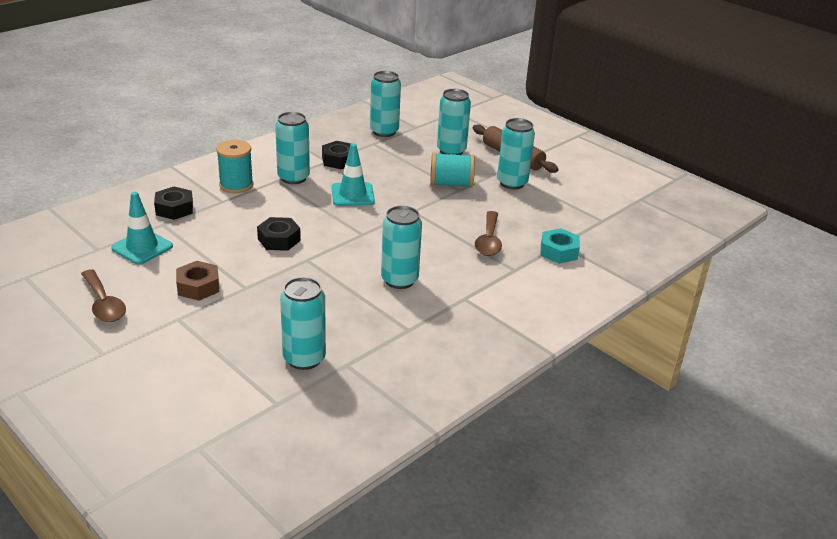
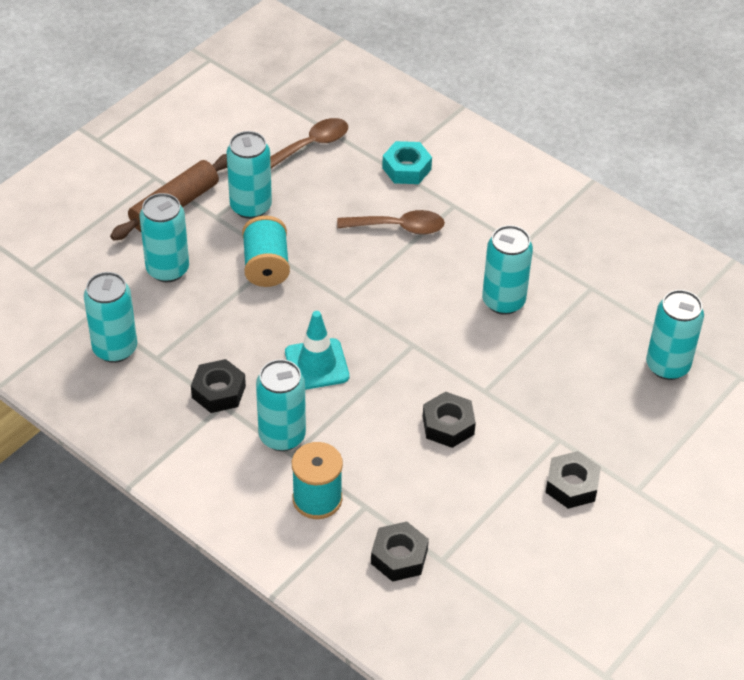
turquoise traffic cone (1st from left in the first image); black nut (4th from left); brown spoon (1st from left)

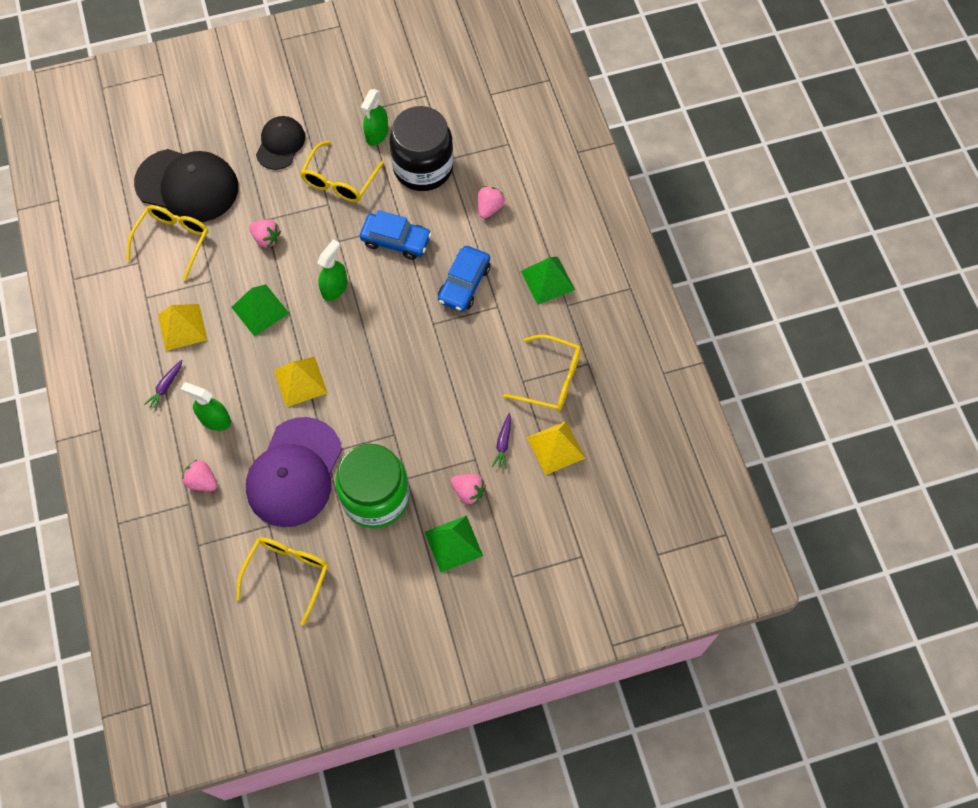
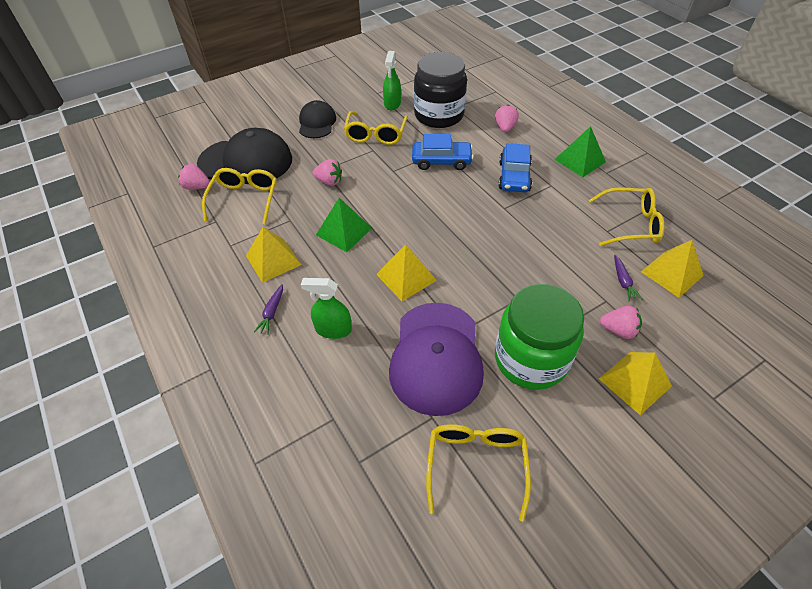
green spray bottle (2nd from left in the first image); pink strawberry (1st from left); yellow pyramid (3rd from left)

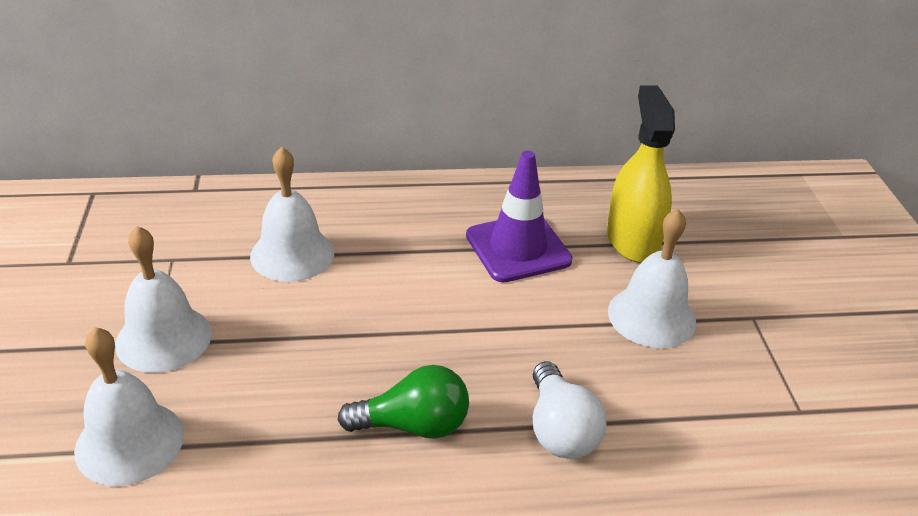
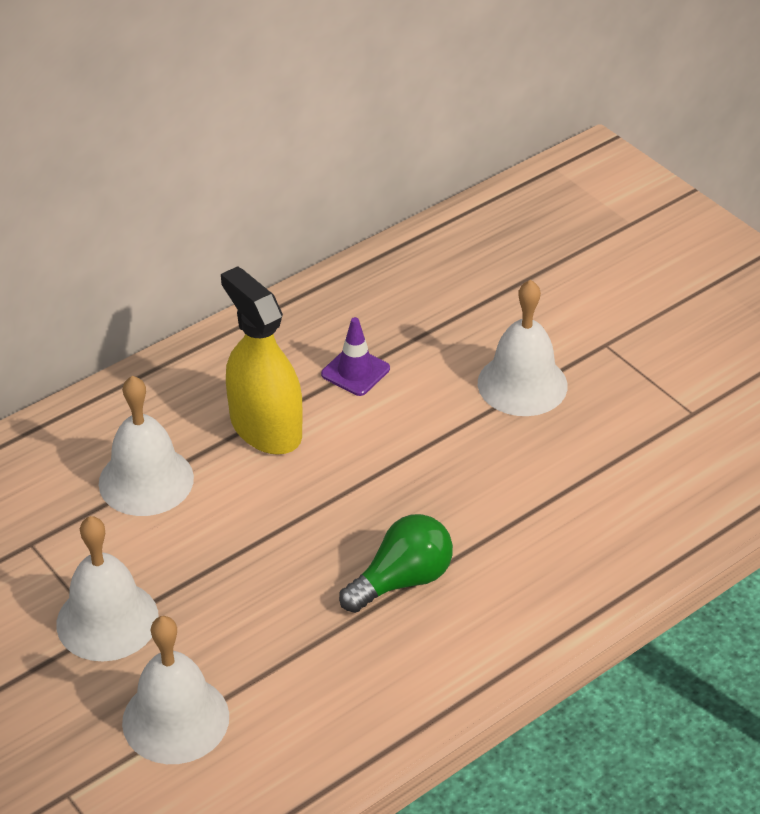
yellow spray bottle; purple traffic cone; white light bulb

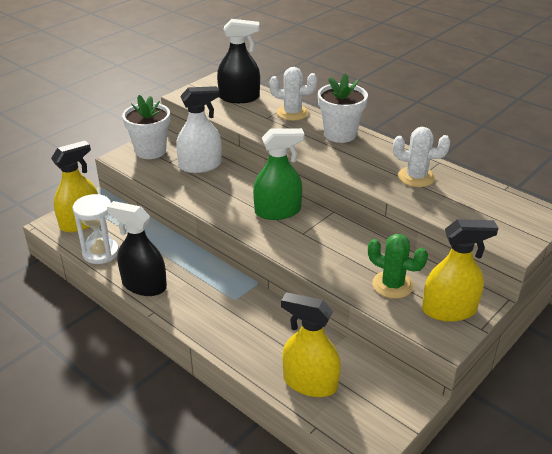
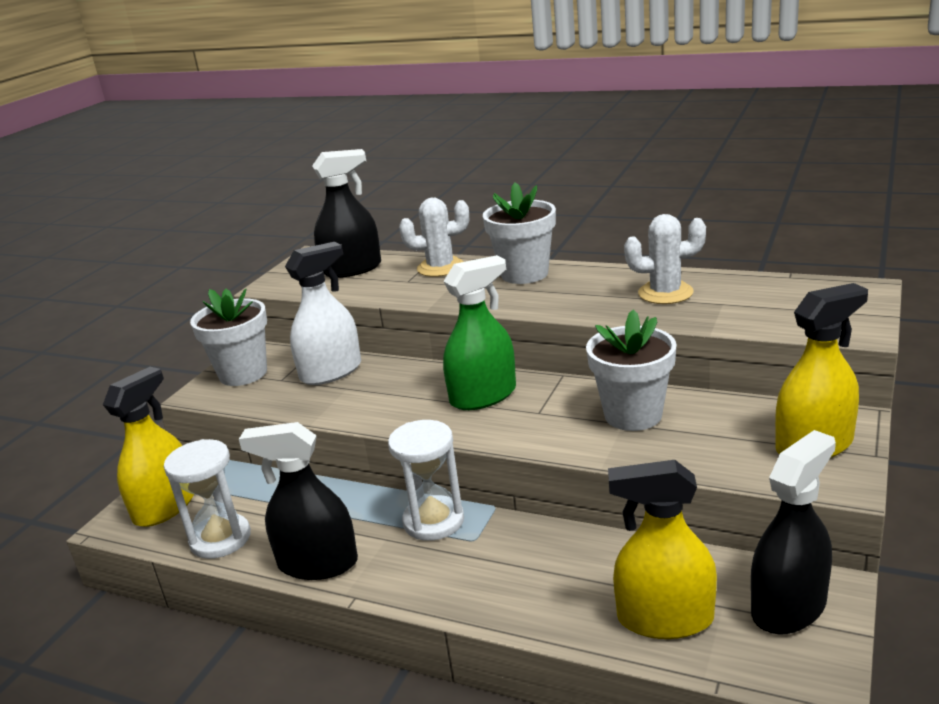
green cactus; white flower pot (3rd from left); white hourglass (2nd from left); black spray bottle (3rd from left)

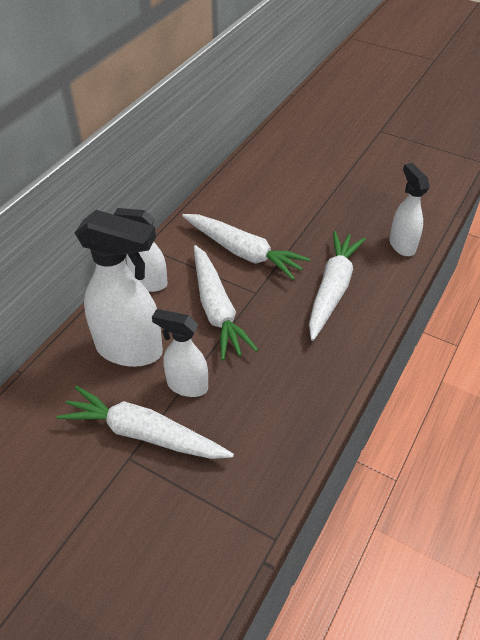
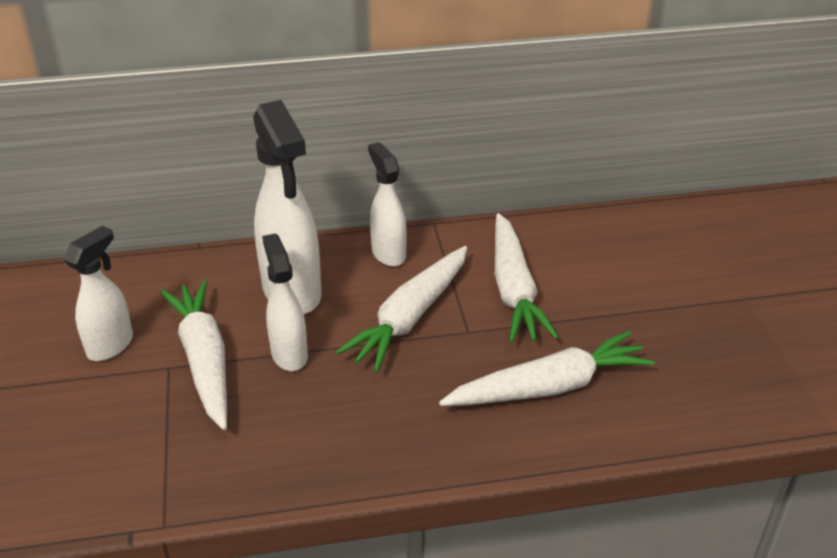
white spray bottle (1st from left)

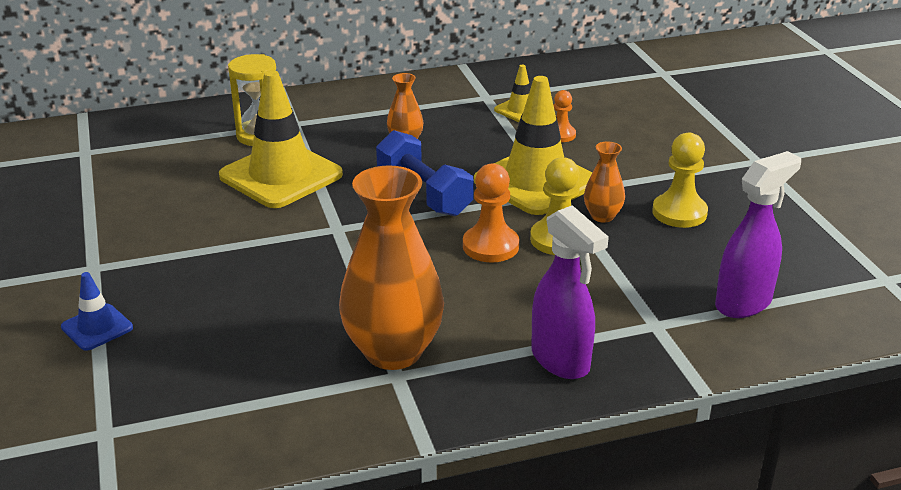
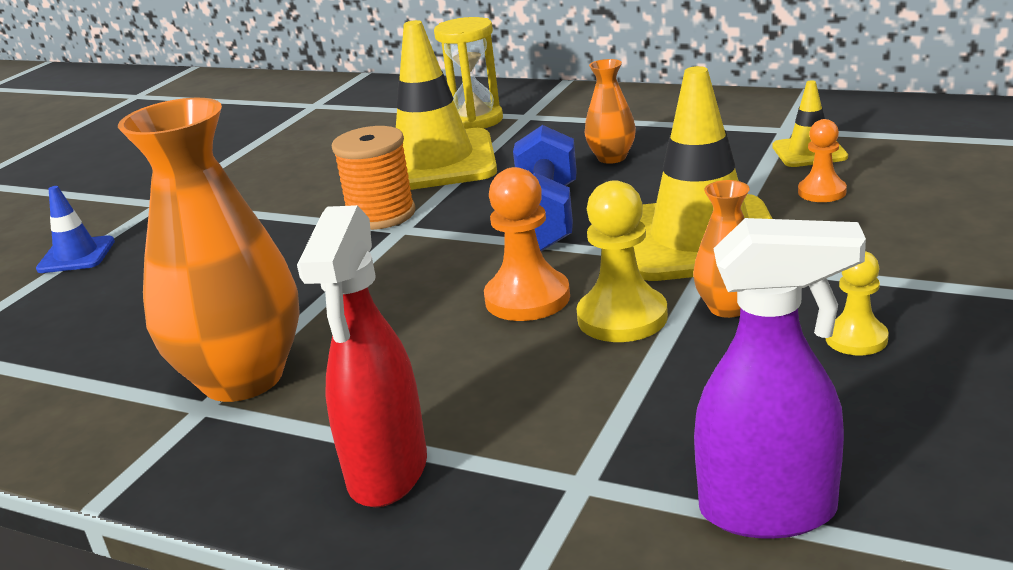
yellow pawn (2nd from left); red spray bottle; orange spool

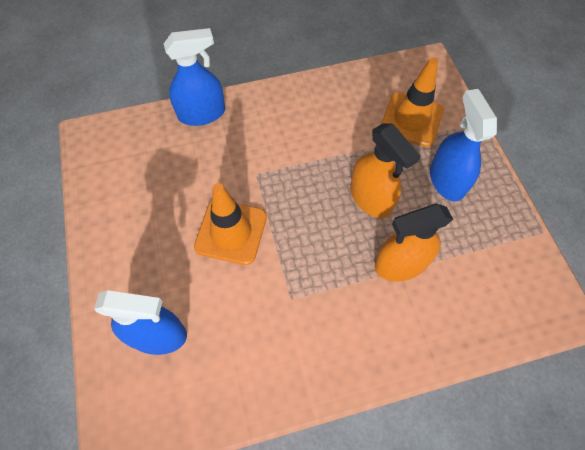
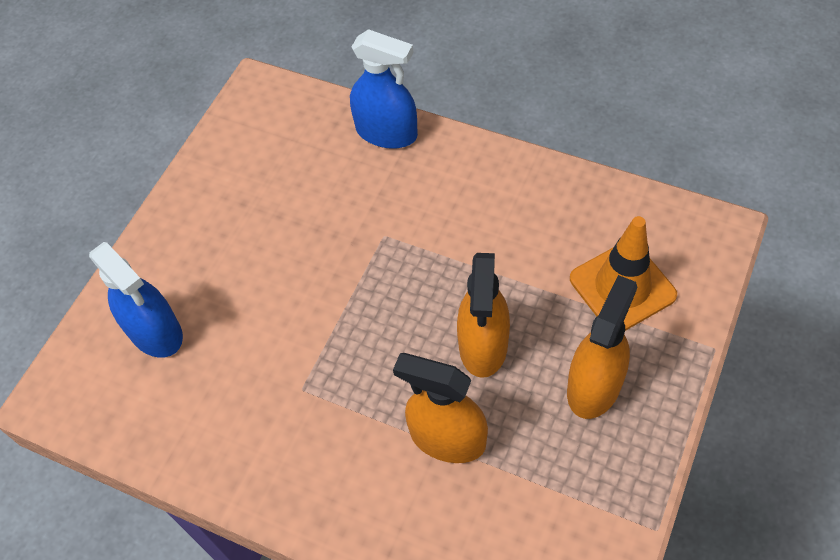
orange spray bottle (3rd from left); orange traffic cone (1st from left in the first image)

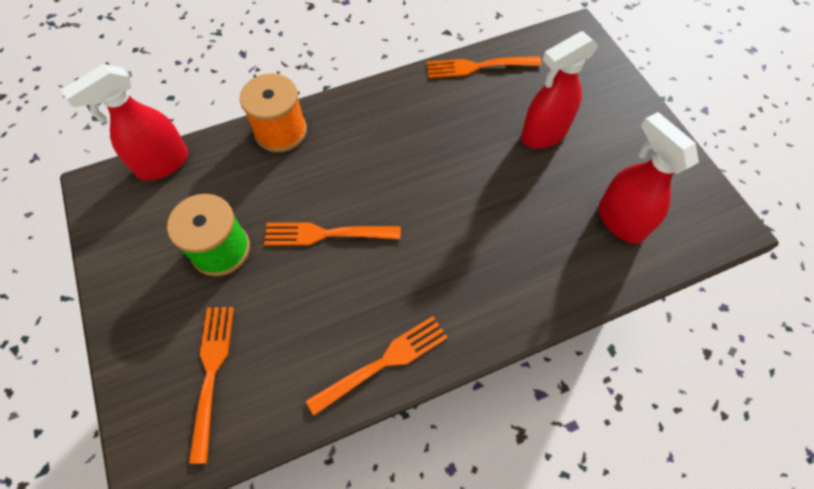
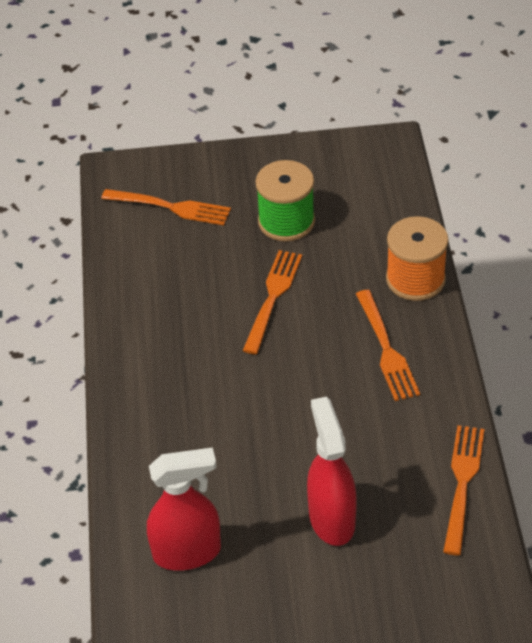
red spray bottle (1st from left in the first image); orange fork (3rd from left)

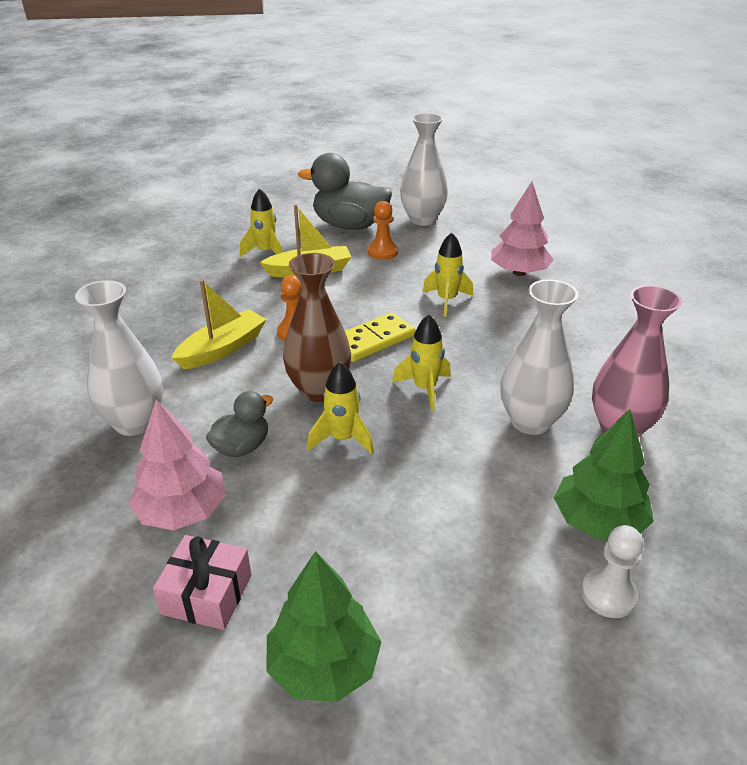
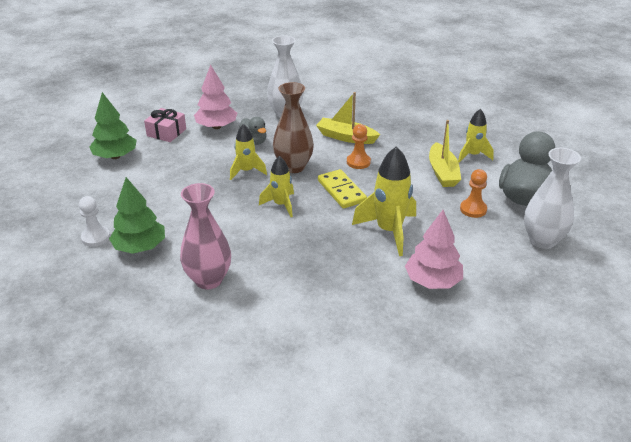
yellow rocket (3rd from left); yellow boat (1st from left); white vase (3rd from left in the first image)

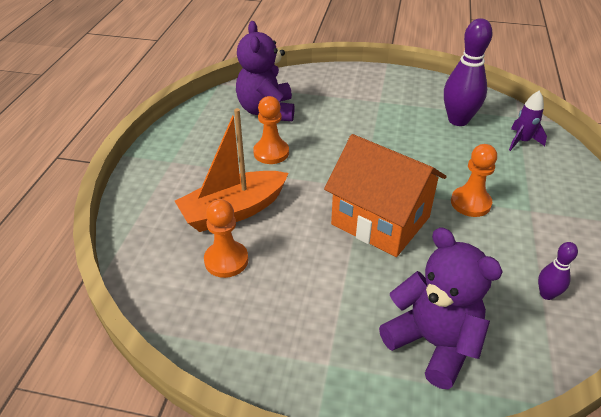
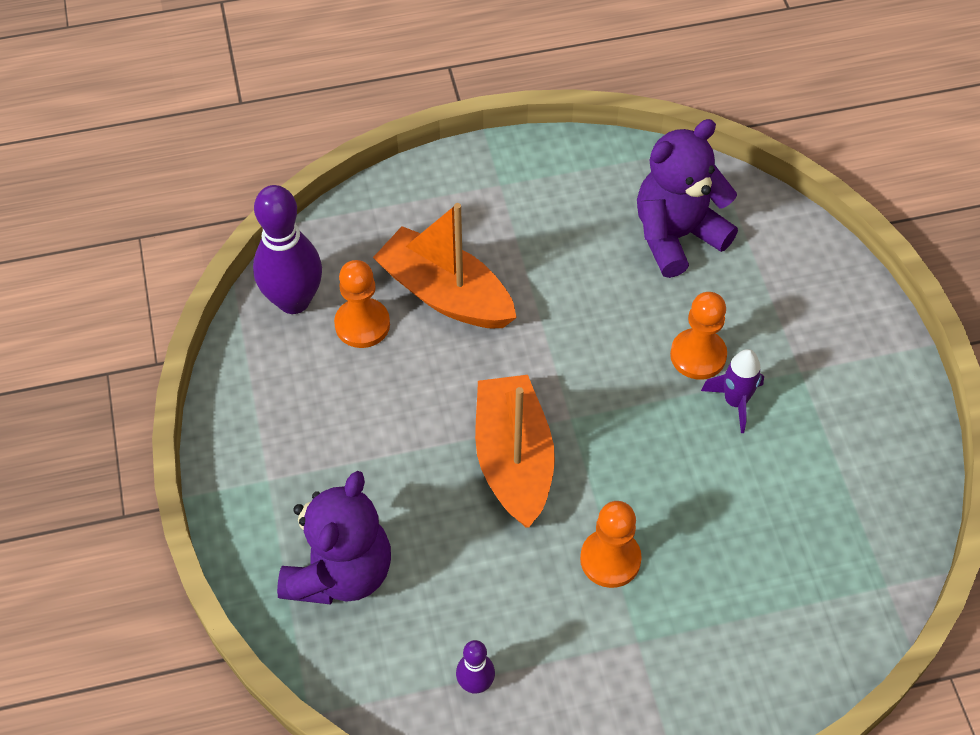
purple bowling pin (1st from left); purple rocket; orange pawn (3rd from left); orange boat (2nd from left)

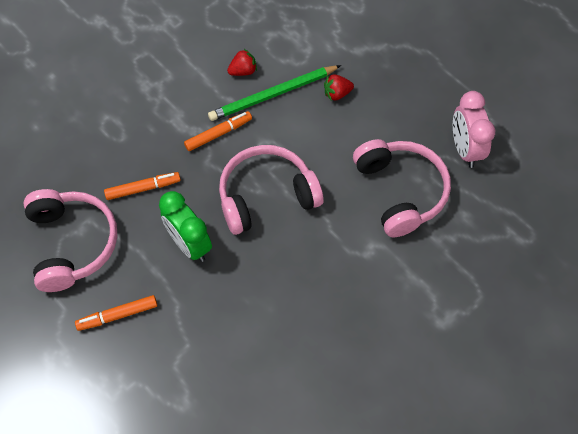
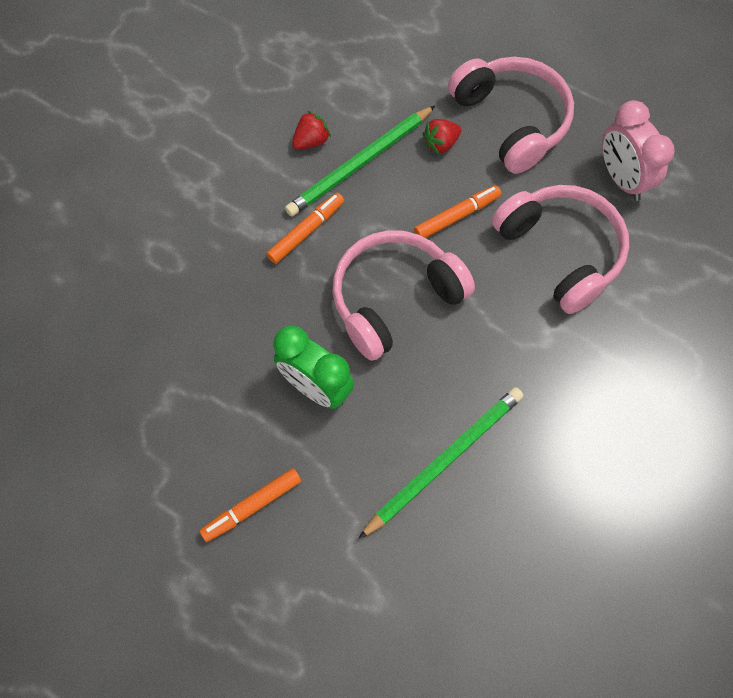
orange marker (3rd from left); pink headphones (2nd from left); green pencil (2nd from left)

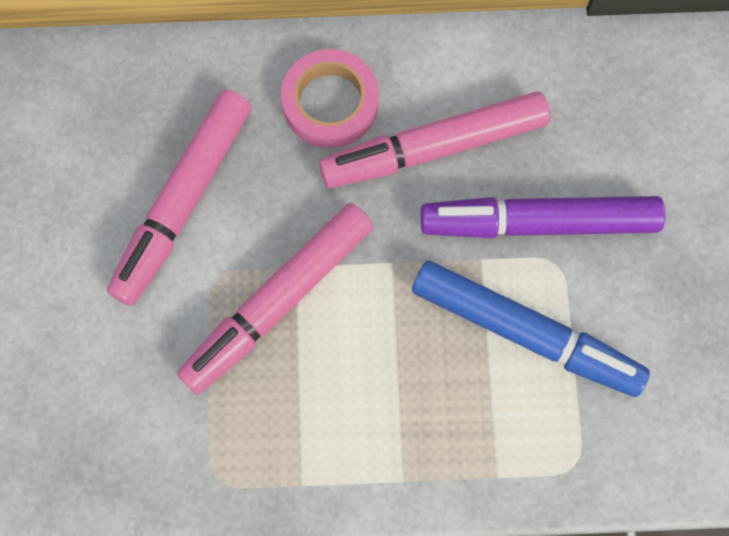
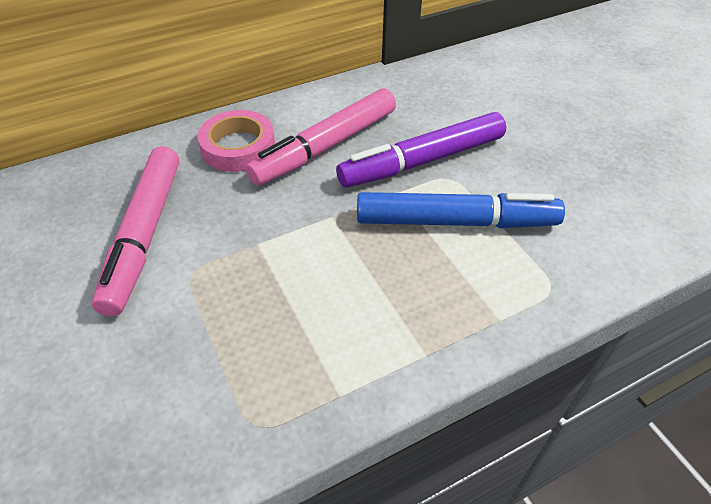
pink marker (2nd from left in the first image)

